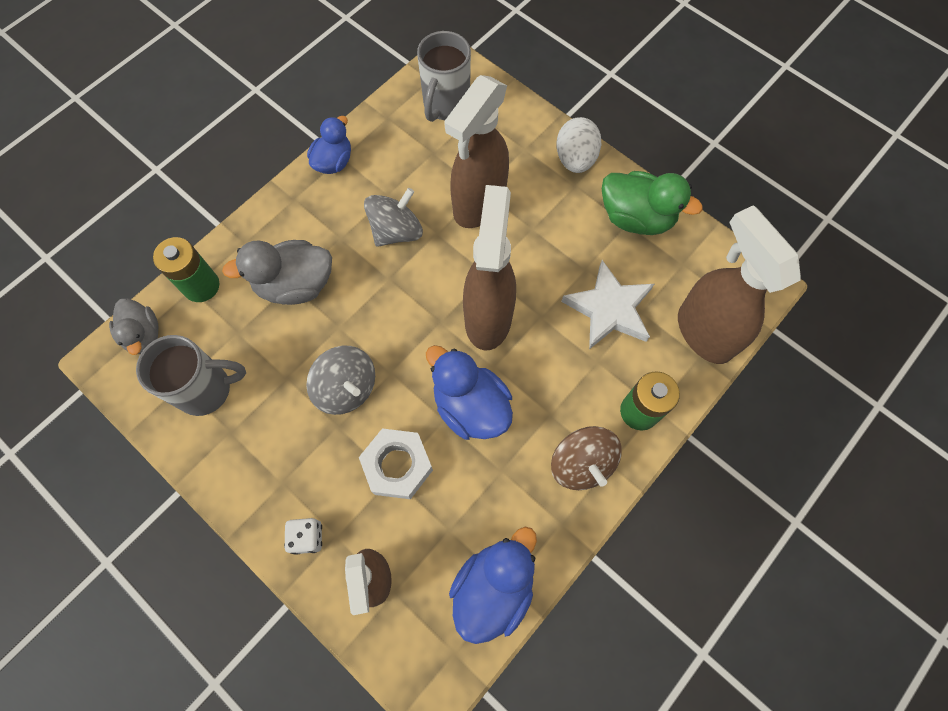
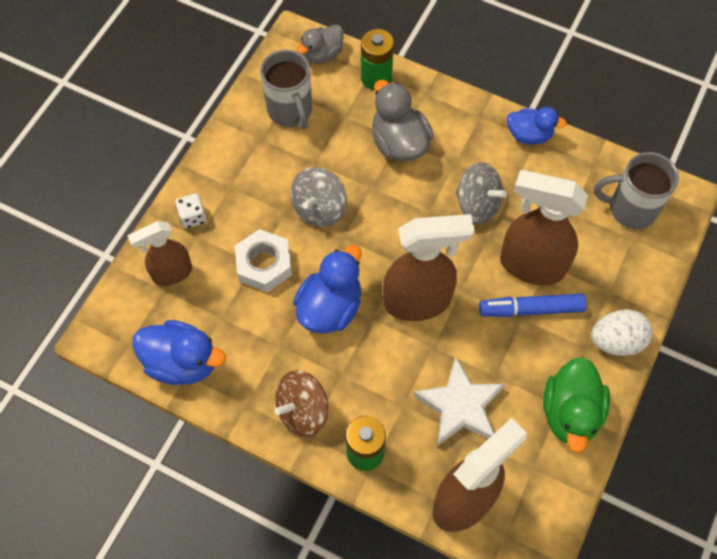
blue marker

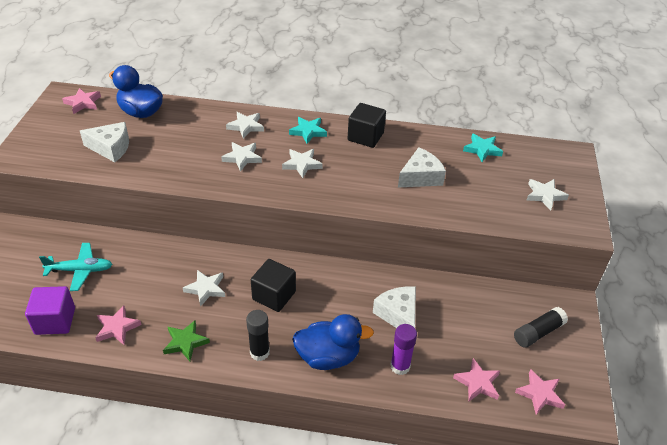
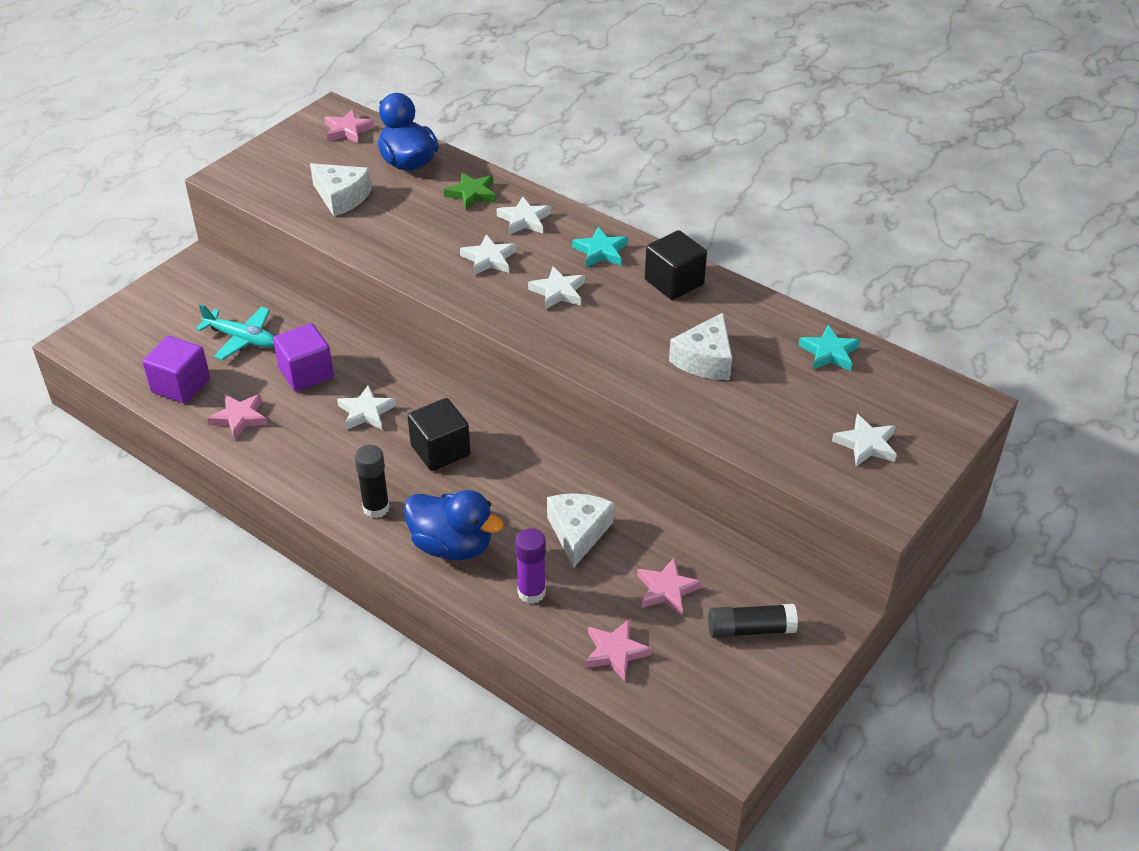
white cheese (3rd from left); green star; pink star (4th from left); purple cube (2nd from left)

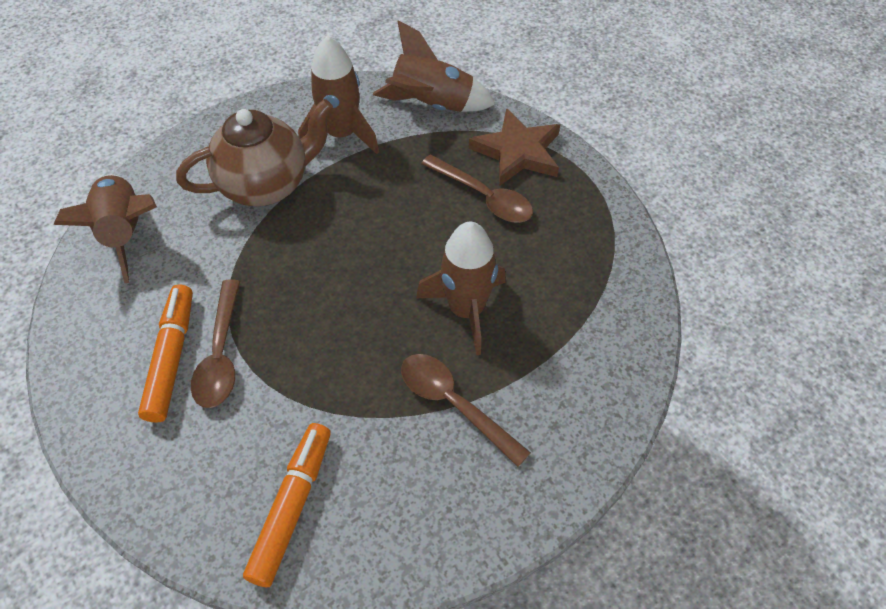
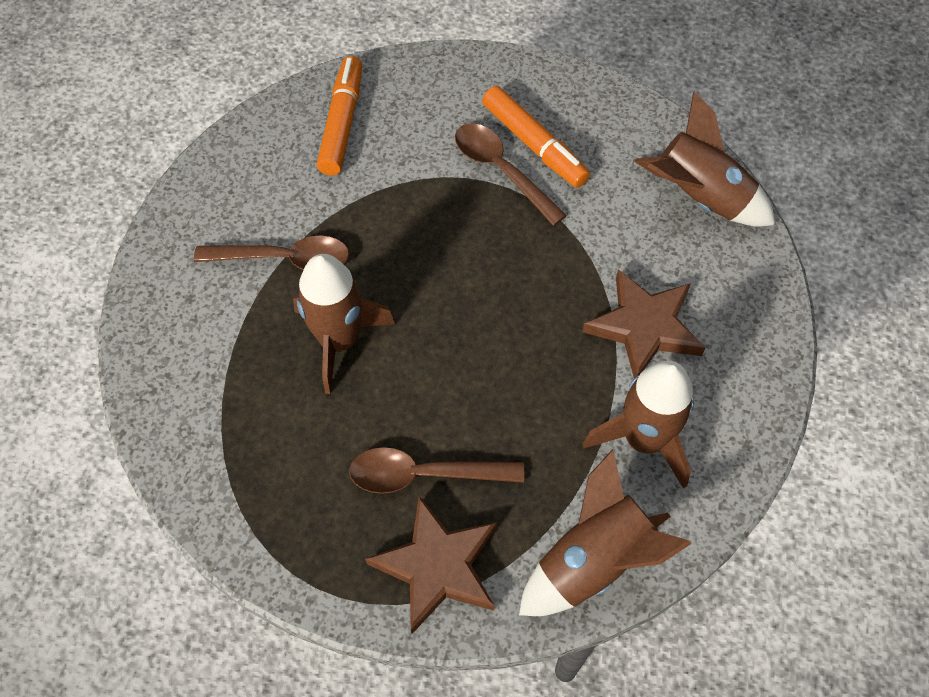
brown star (2nd from left); orange marker (1st from left)

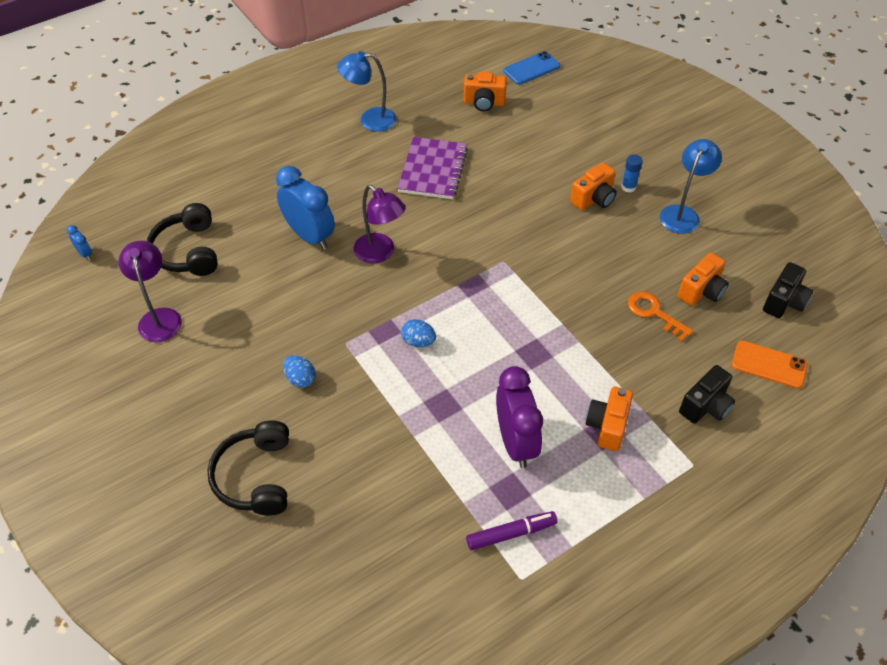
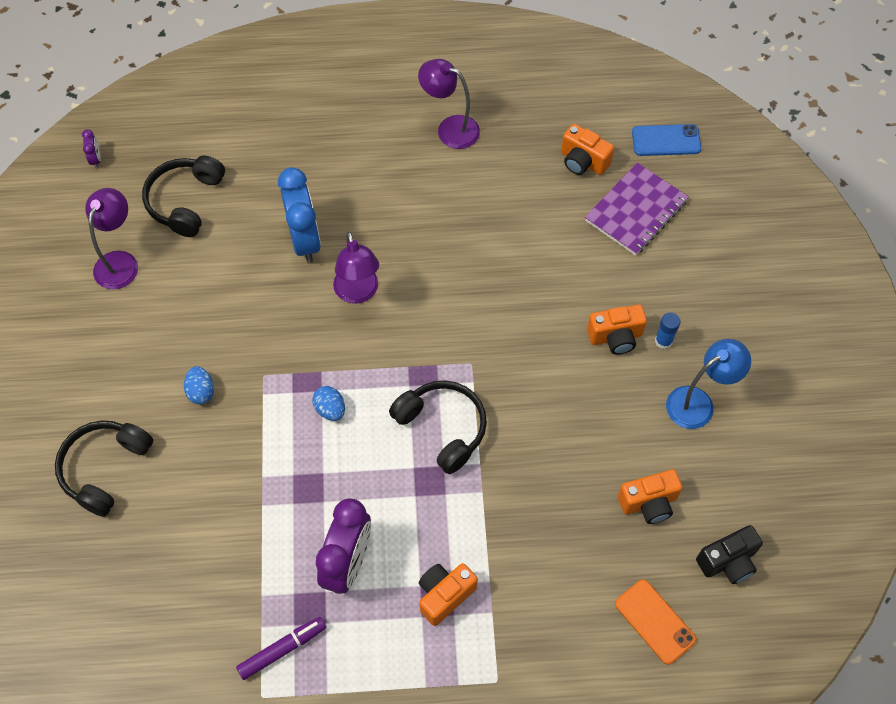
purple lamp (3rd from left); purple notebook; purple clock (1st from left); orange key; black camera (1st from left in the first image); purple marker; black headphones (3rd from left)

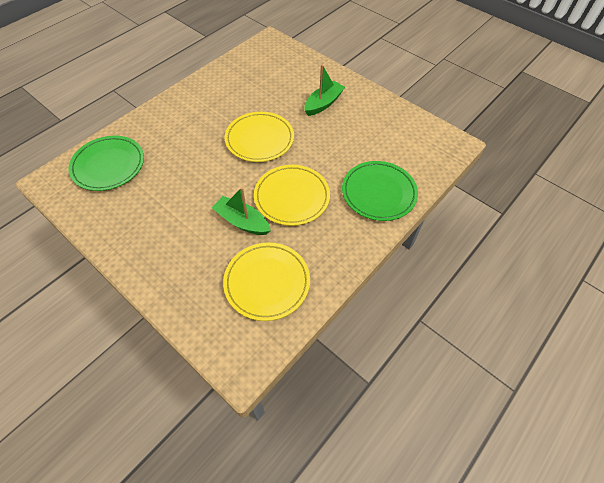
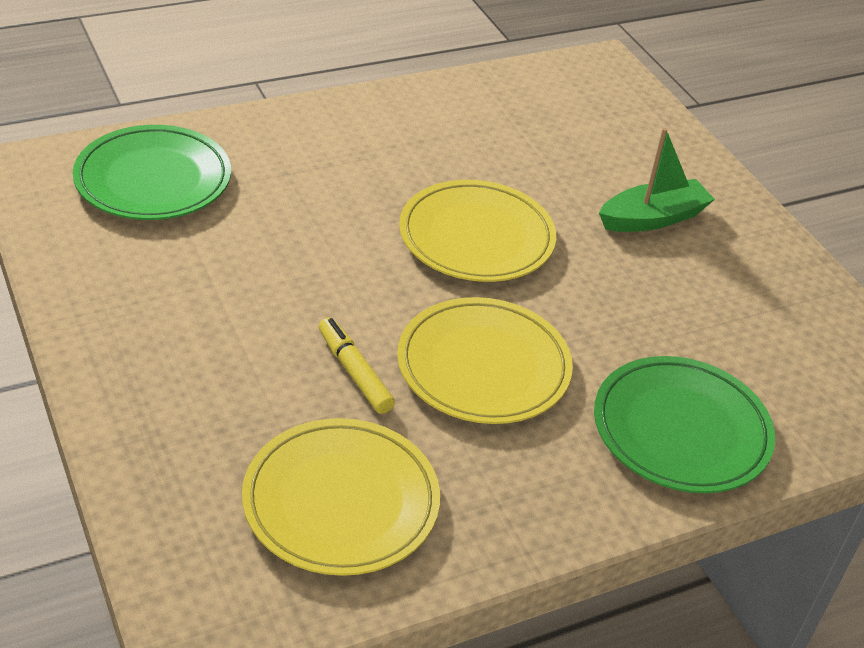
yellow marker

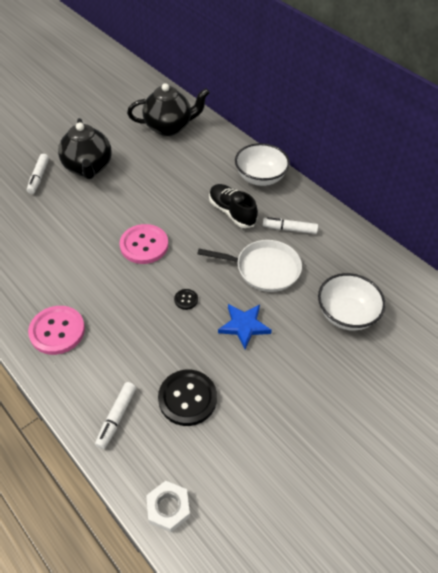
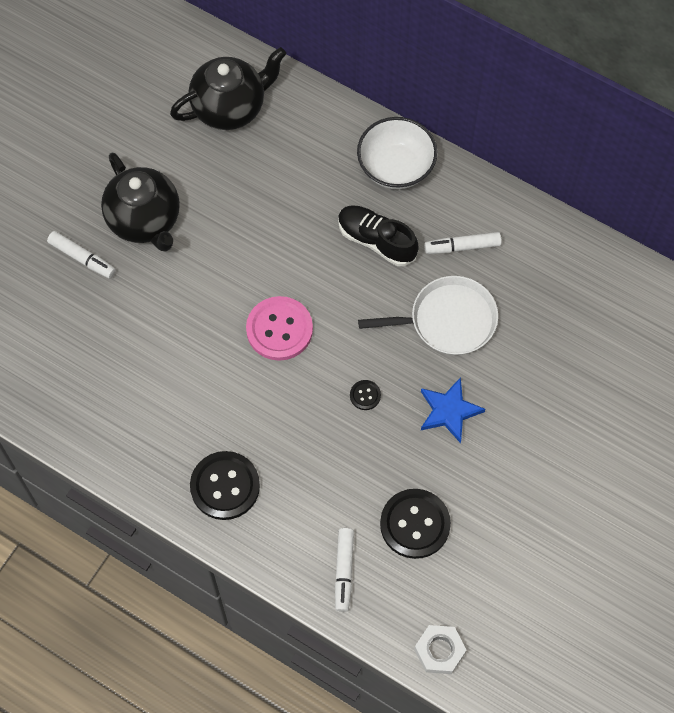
white marker (1st from left); white bowl (2nd from left in the first image); black button (1st from left)

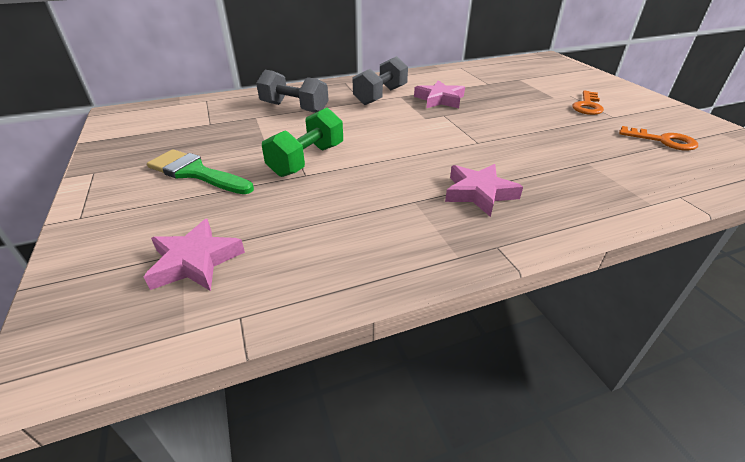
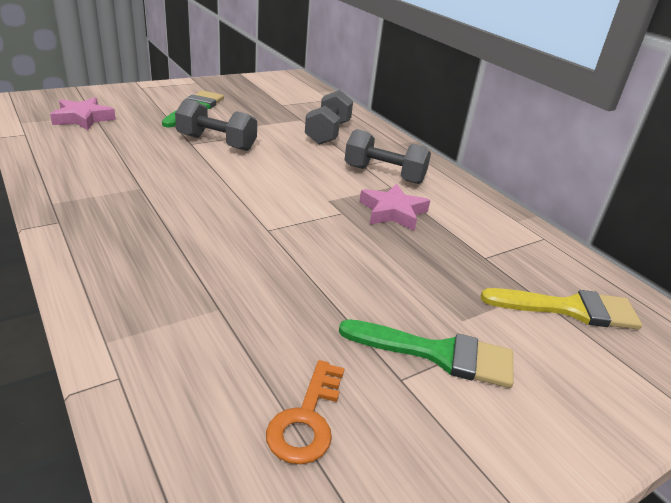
green brush (2nd from left); grey dumbbell (1st from left); pink star (3rd from left in the first image); yellow brush

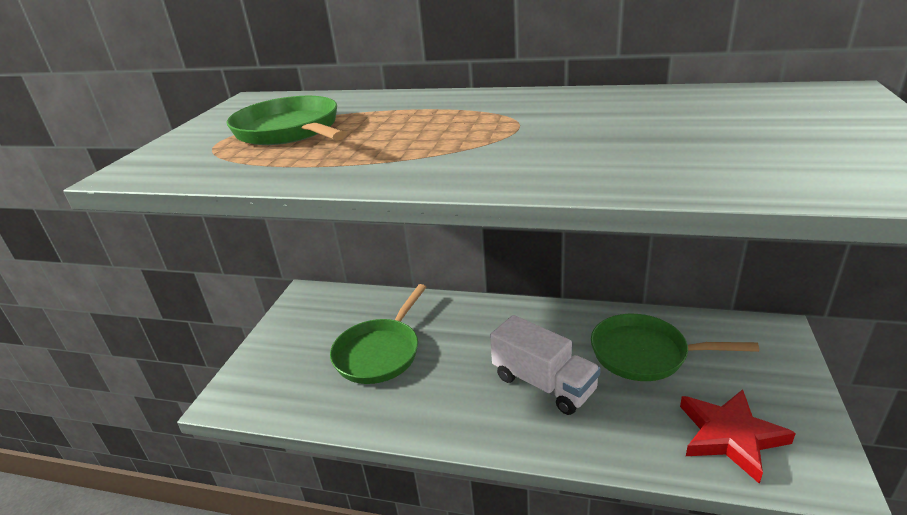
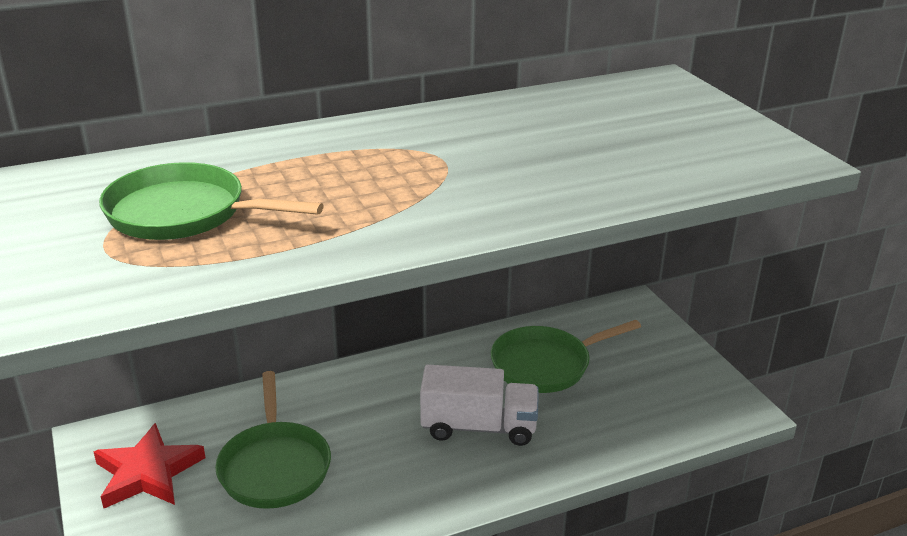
red star

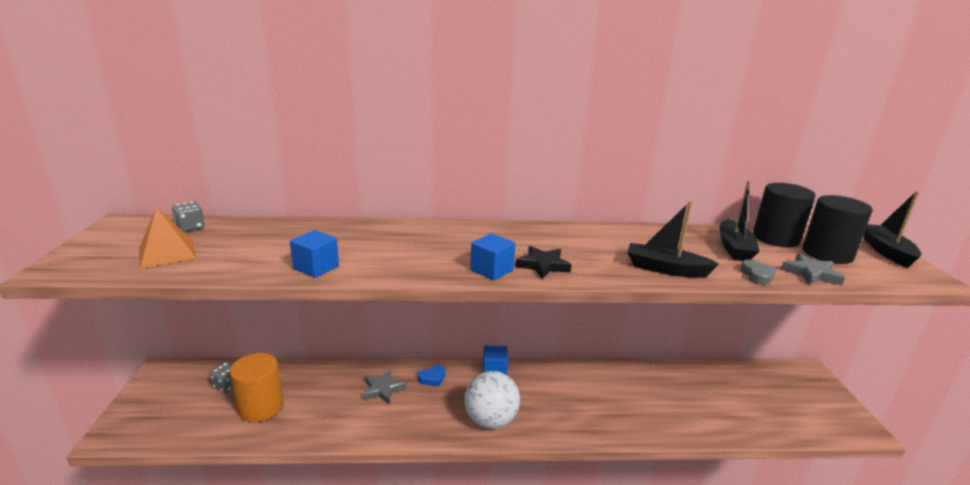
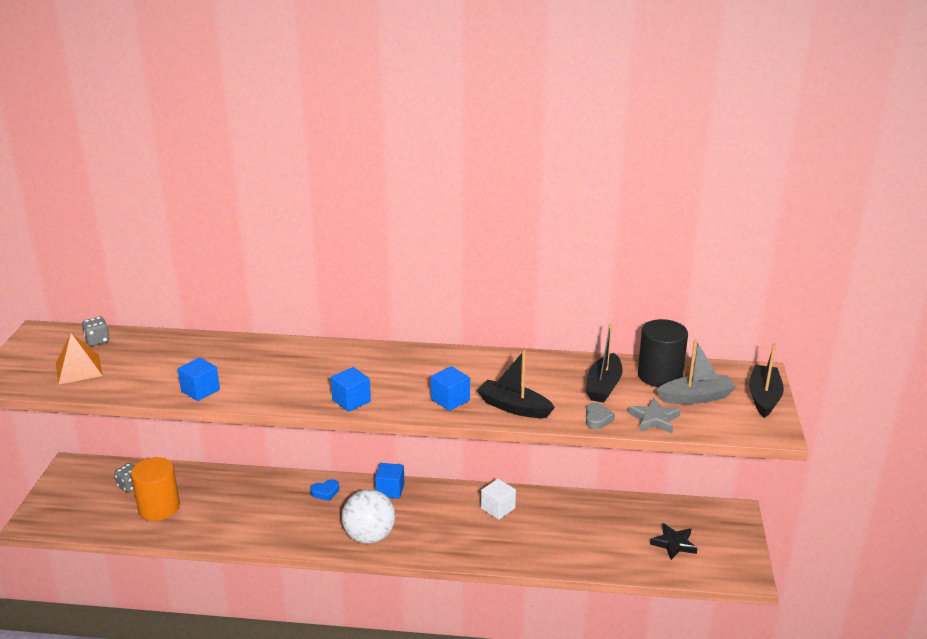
grey boat; black star; grey star (1st from left in the first image); blue cube (4th from left); white cube

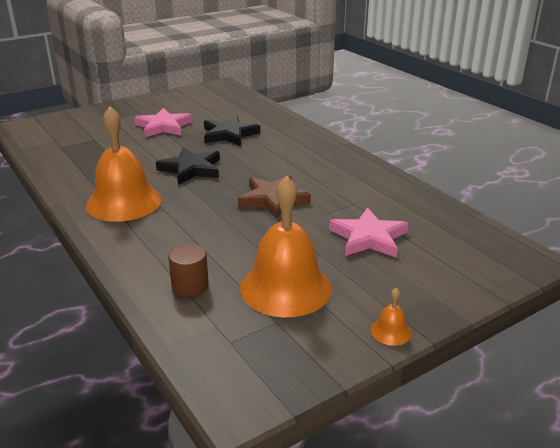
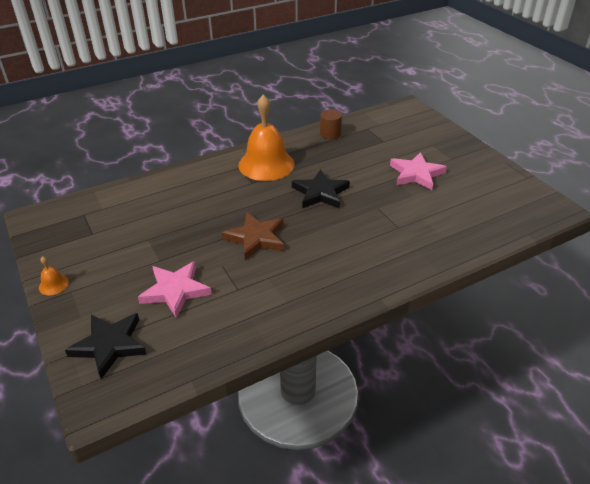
black star (1st from left); orange bell (2nd from left in the first image); brown cylinder

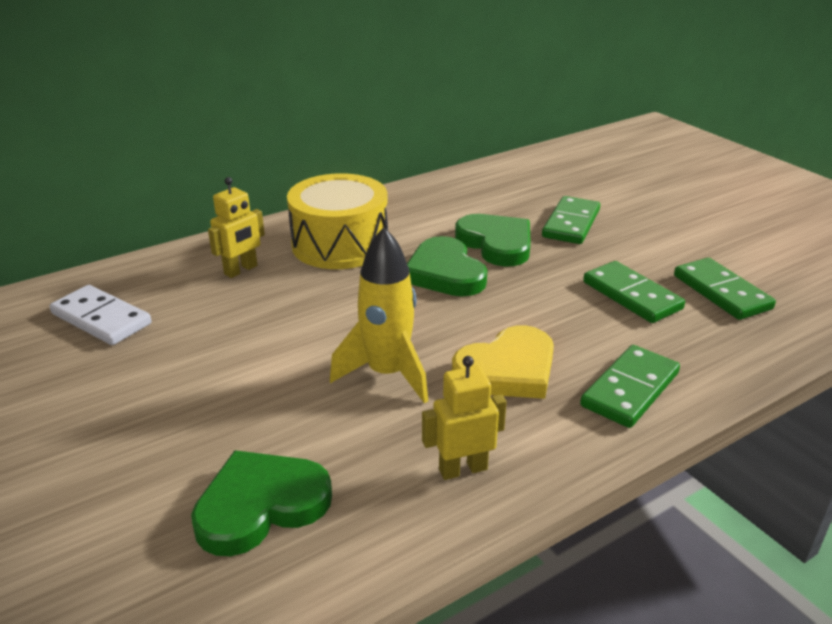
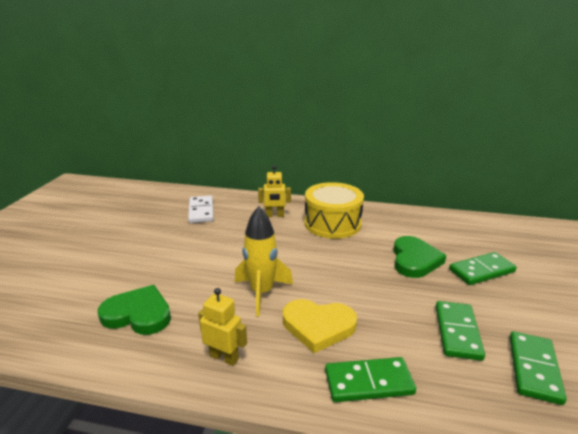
green heart (2nd from left in the first image)

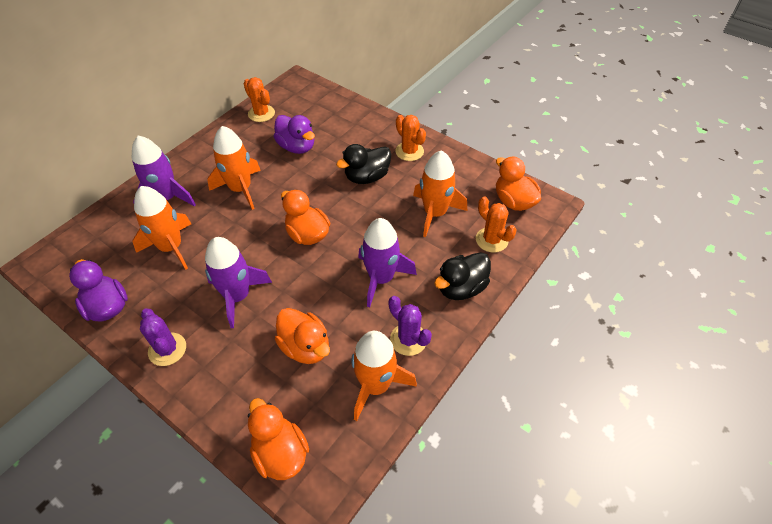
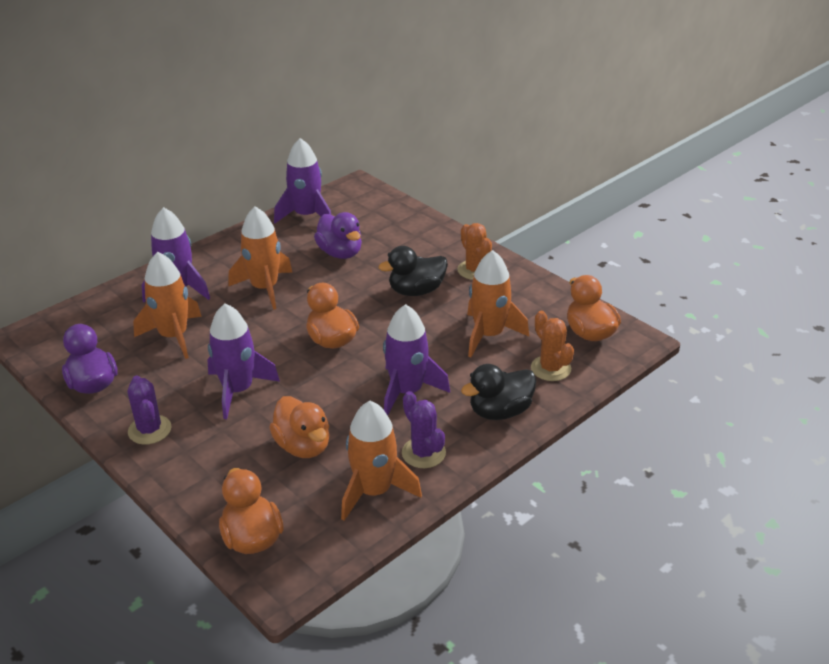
purple rocket (3rd from left)

